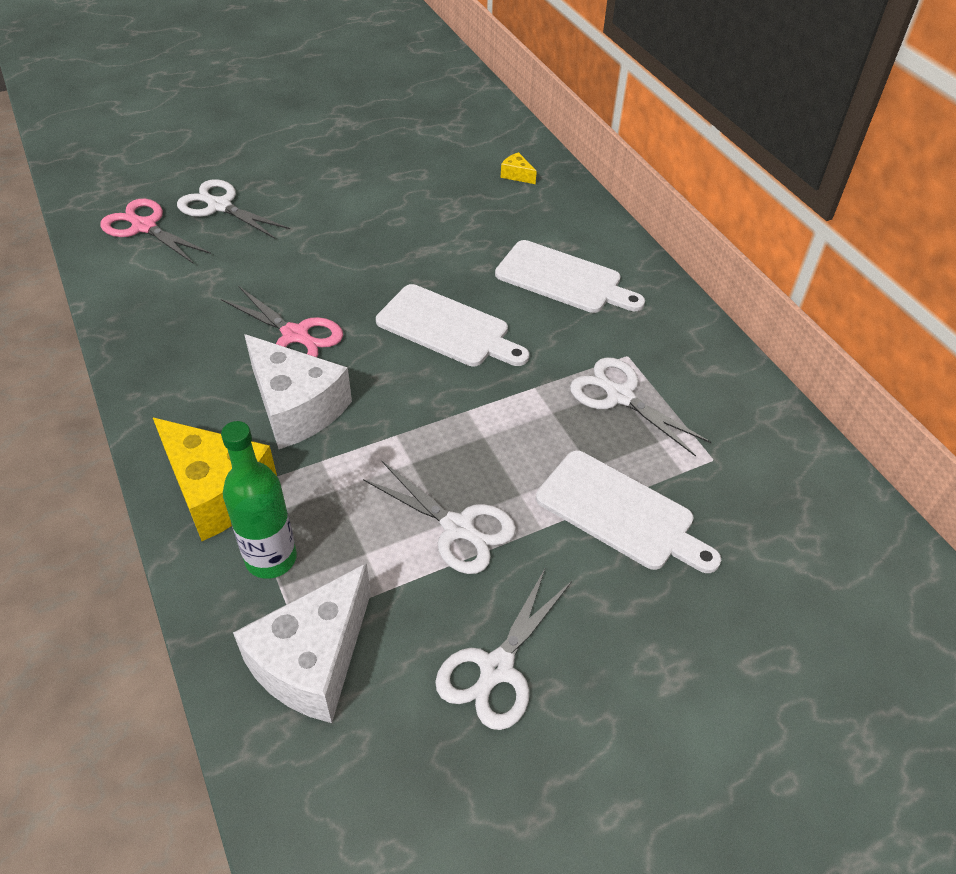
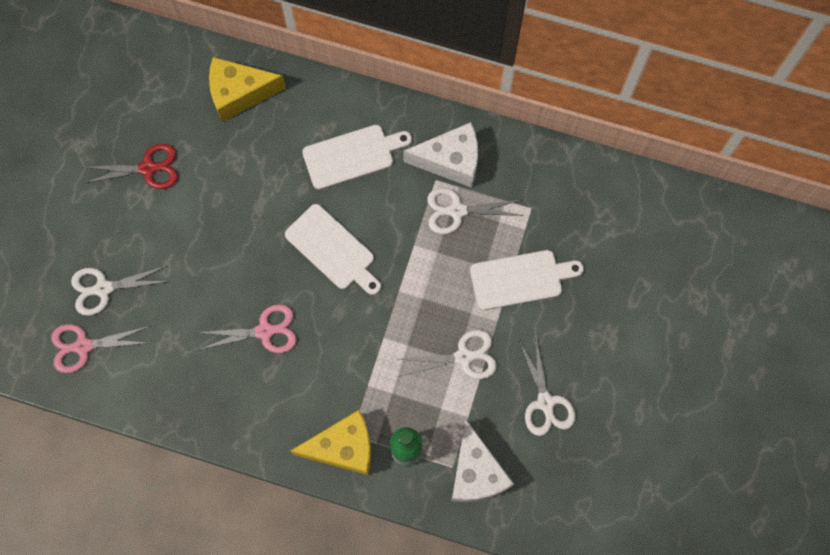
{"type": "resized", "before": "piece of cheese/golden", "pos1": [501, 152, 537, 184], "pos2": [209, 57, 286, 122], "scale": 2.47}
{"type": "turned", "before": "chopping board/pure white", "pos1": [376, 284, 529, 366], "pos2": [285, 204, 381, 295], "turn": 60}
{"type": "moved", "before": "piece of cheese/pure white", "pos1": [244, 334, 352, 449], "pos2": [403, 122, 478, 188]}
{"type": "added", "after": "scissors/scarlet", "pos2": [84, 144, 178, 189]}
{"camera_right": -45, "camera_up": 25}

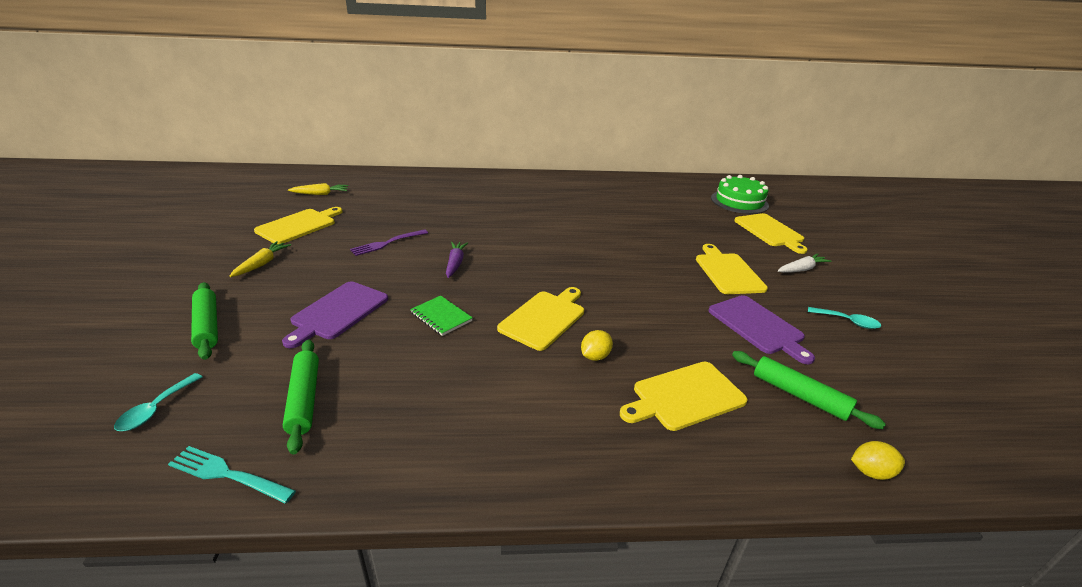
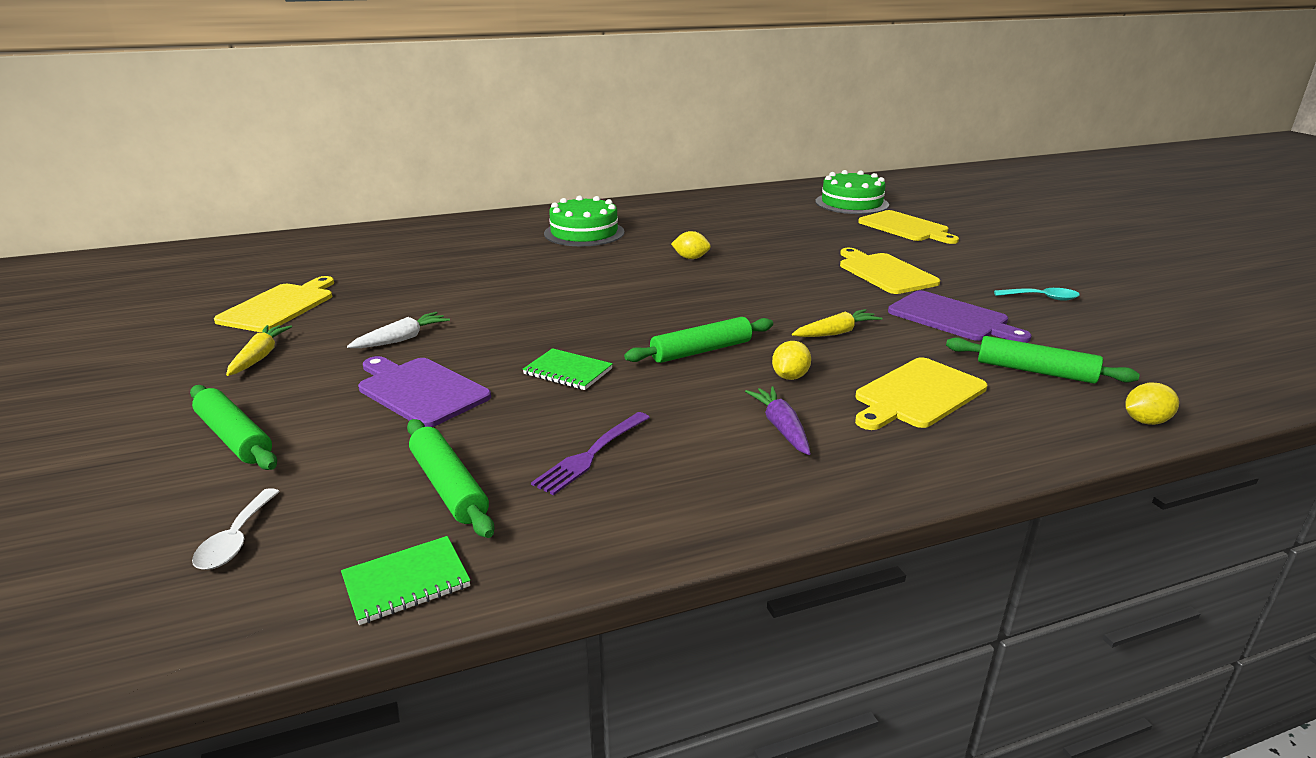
{"type": "moved", "before": "root vegetable/golden", "pos1": [288, 183, 348, 195], "pos2": [792, 309, 882, 337]}
{"type": "moved", "before": "fork/royal purple", "pos1": [350, 229, 428, 256], "pos2": [531, 412, 650, 495]}
{"type": "moved", "before": "root vegetable/royal purple", "pos1": [446, 242, 468, 278], "pos2": [745, 386, 811, 455]}
{"type": "moved", "before": "root vegetable/pure white", "pos1": [778, 253, 832, 273], "pos2": [347, 312, 450, 348]}
{"type": "turned", "before": "chopping board/royal purple", "pos1": [282, 282, 388, 348], "pos2": [358, 356, 491, 427], "turn": 120}
{"type": "replaced", "before": "chopping board/golden", "after": "dough roller/emerald", "pos1": [497, 287, 584, 351], "pos2": [624, 317, 773, 363]}
{"type": "recoloured", "before": "spoon/turquoise", "after": "spoon/pure white", "pos1": [114, 373, 202, 431], "pos2": [192, 488, 280, 570]}
{"type": "replaced", "before": "fork/turquoise", "after": "notebook/emerald", "pos1": [168, 446, 296, 503], "pos2": [341, 536, 471, 625]}
{"type": "added", "after": "cake/emerald", "pos2": [544, 195, 625, 246]}
{"type": "added", "after": "lemon/golden", "pos2": [671, 231, 711, 259]}
{"camera_right": -15, "camera_up": -5}

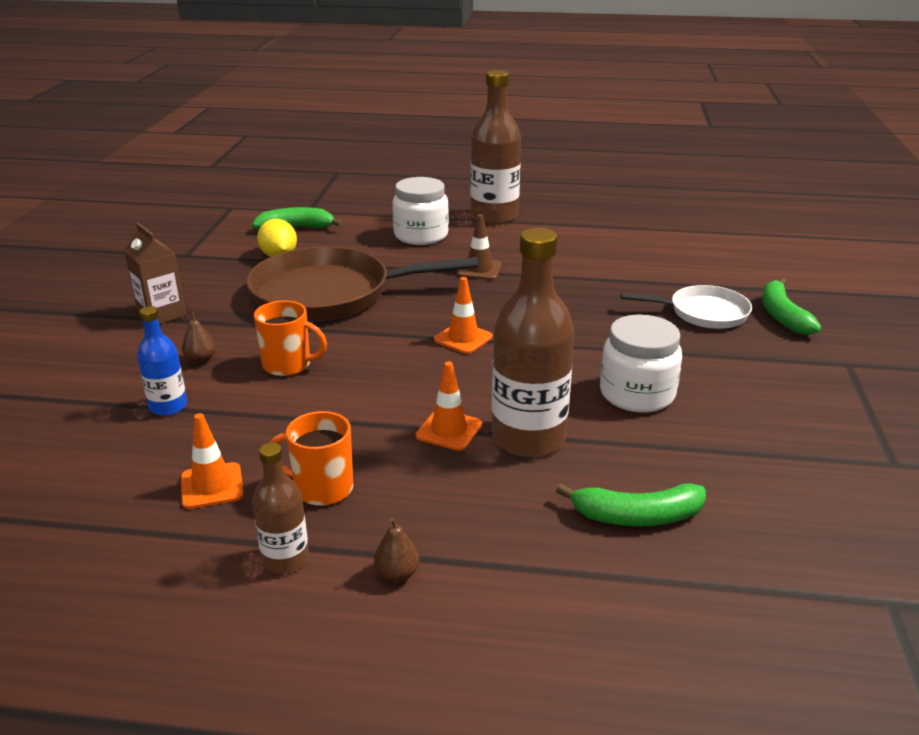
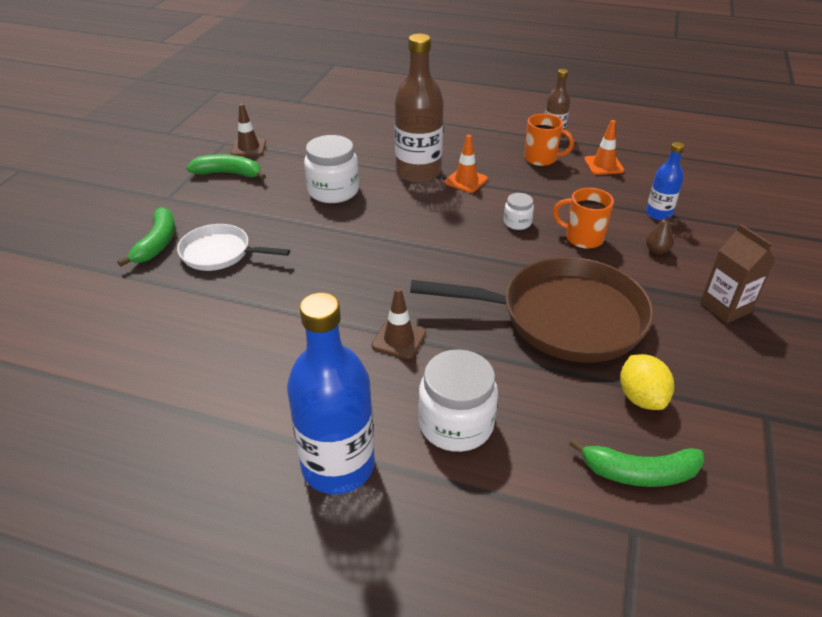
{"type": "recoloured", "before": "flask/russet", "after": "flask/cobalt", "pos1": [470, 70, 521, 225], "pos2": [287, 293, 375, 494]}
{"type": "removed", "before": "safety cone/bright orange", "pos1": [434, 277, 493, 354]}
{"type": "moved", "before": "banana fruit/emerald", "pos1": [556, 483, 706, 526], "pos2": [186, 154, 266, 179]}
{"type": "removed", "before": "toy pear/russet", "pos1": [374, 518, 419, 582]}
{"type": "added", "after": "safety cone/russet", "pos2": [231, 104, 266, 156]}
{"type": "added", "after": "preserve jar/pure white", "pos2": [504, 193, 534, 230]}
{"camera_right": -170, "camera_up": 10}

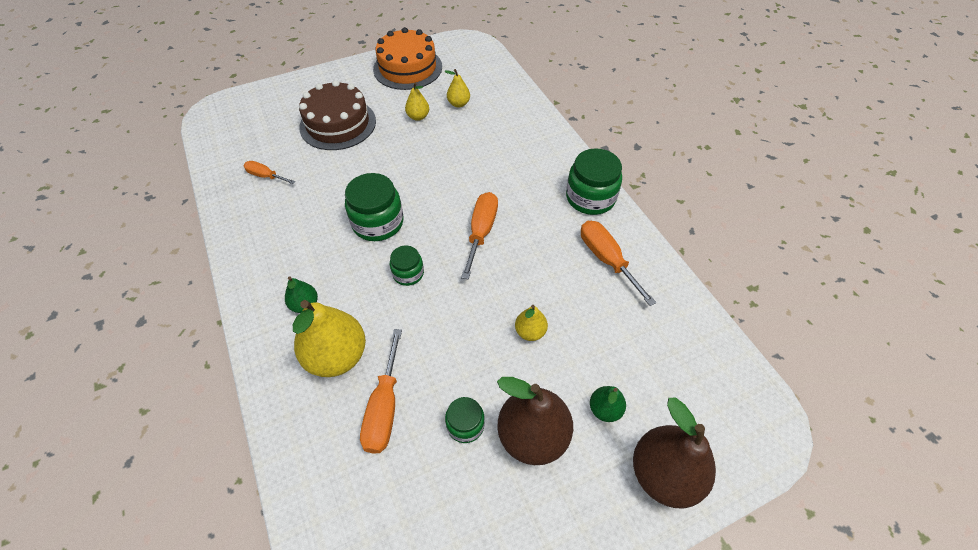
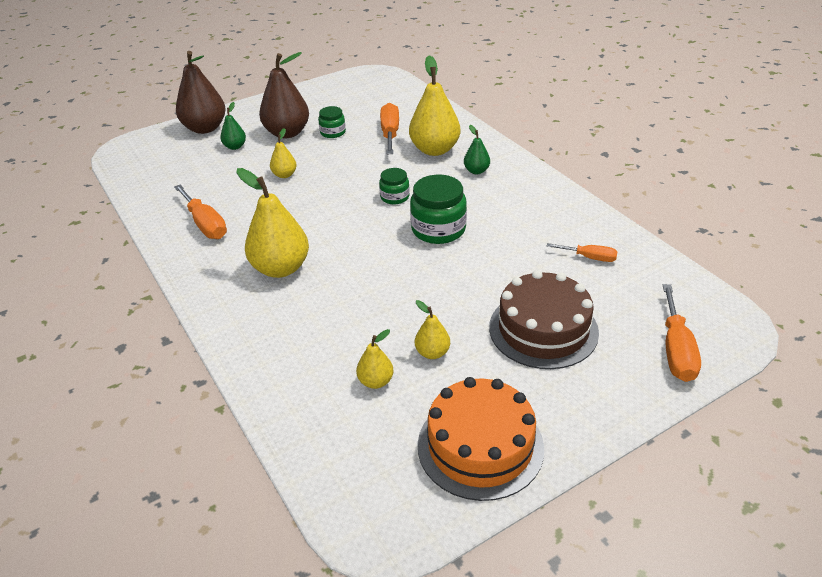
{"type": "removed", "before": "preserve jar/emerald", "pos1": [566, 148, 622, 215]}
{"type": "moved", "before": "hand screwdriver/bright orange", "pos1": [461, 192, 498, 280], "pos2": [663, 284, 701, 382]}
{"type": "added", "after": "toy pear/golden", "pos2": [236, 168, 309, 278]}
{"camera_right": 175, "camera_up": -15}

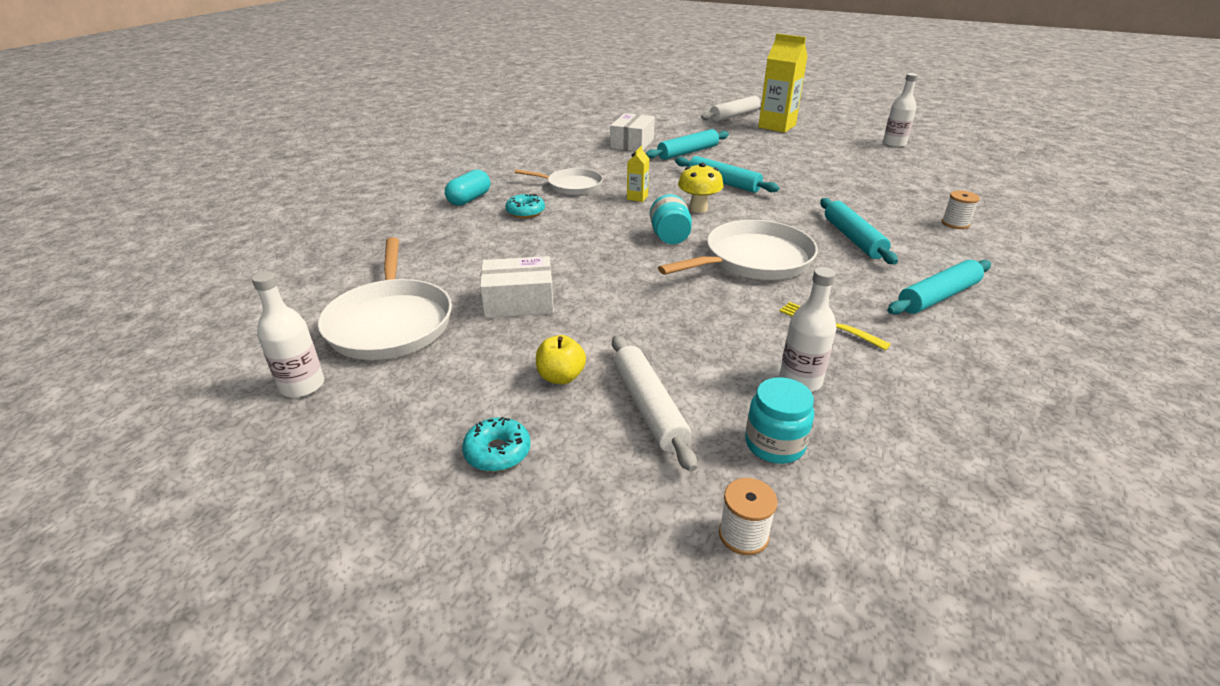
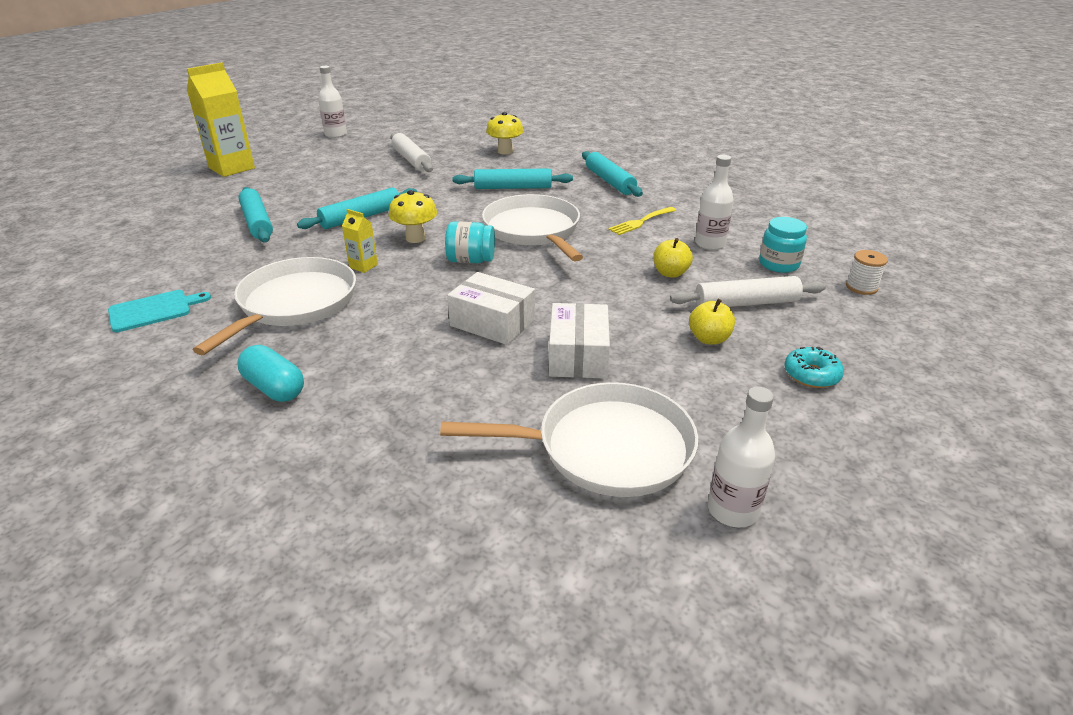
{"type": "moved", "before": "dough roller/pure white", "pos1": [701, 96, 762, 121], "pos2": [390, 133, 433, 172]}
{"type": "moved", "before": "box/pure white", "pos1": [610, 113, 655, 151], "pos2": [447, 272, 535, 345]}
{"type": "resized", "before": "pan/pure white", "pos1": [515, 168, 603, 195], "pos2": [193, 257, 356, 355], "scale": 1.6}
{"type": "replaced", "before": "reel of thread/pure white", "after": "mushroom/golden", "pos1": [942, 190, 980, 229], "pos2": [486, 112, 524, 155]}
{"type": "removed", "before": "doughnut/turquoise", "pos1": [505, 194, 545, 218]}
{"type": "added", "after": "apple fruit/golden", "pos2": [653, 238, 693, 278]}
{"type": "added", "after": "chopping board/turquoise", "pos2": [108, 290, 211, 332]}
{"camera_right": -80, "camera_up": 0}

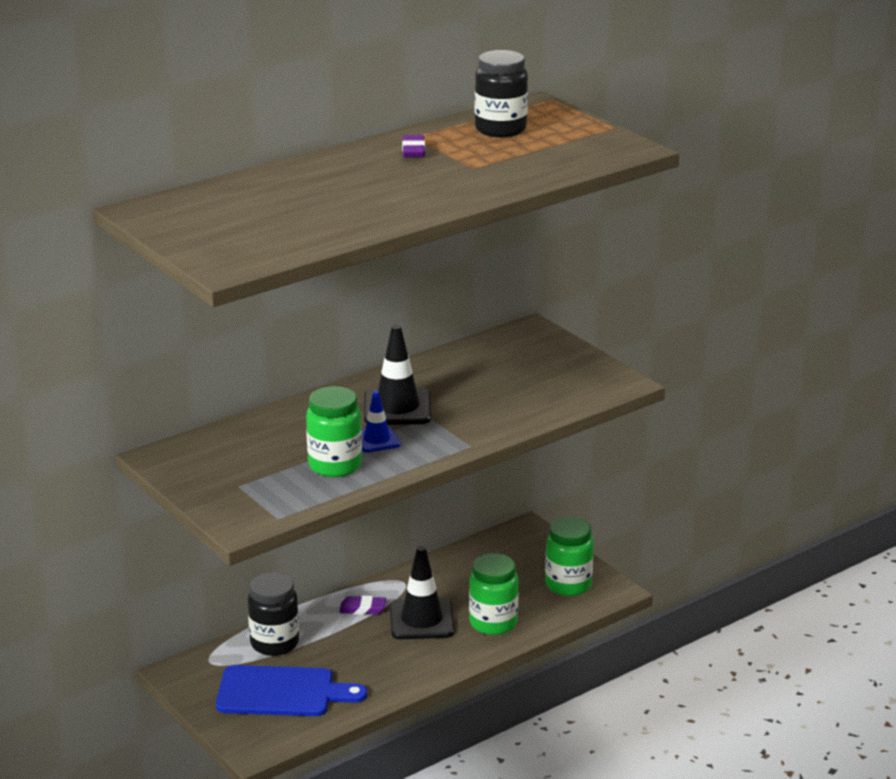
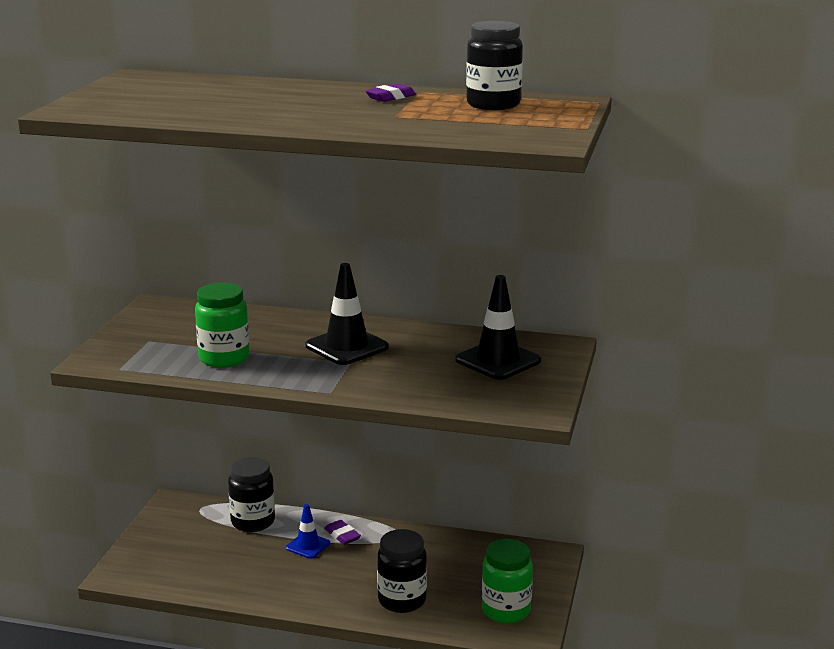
{"type": "moved", "before": "safety cone/cobalt", "pos1": [362, 391, 401, 452], "pos2": [286, 504, 330, 559]}
{"type": "moved", "before": "safety cone/black", "pos1": [390, 546, 454, 639], "pos2": [455, 275, 541, 380]}
{"type": "recoloured", "before": "preserve jar/emerald", "after": "preserve jar/black", "pos1": [469, 553, 519, 635], "pos2": [377, 529, 427, 613]}
{"type": "removed", "before": "chopping board/cobalt", "pos1": [216, 665, 367, 716]}
{"camera_right": 50, "camera_up": -5}

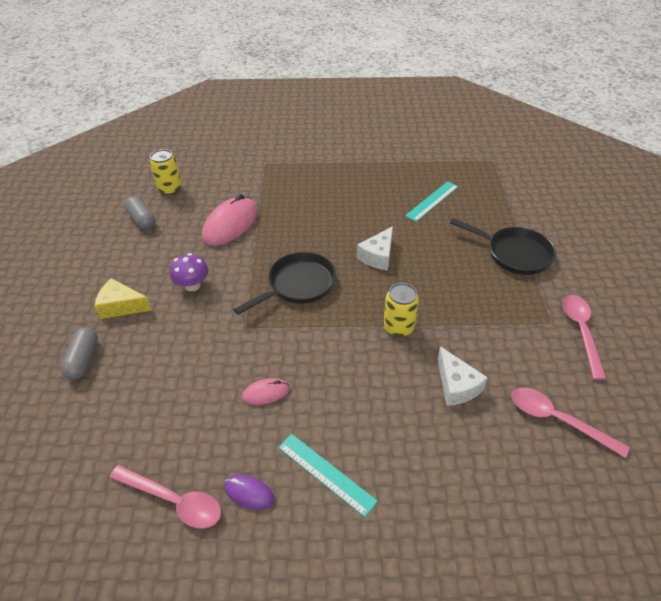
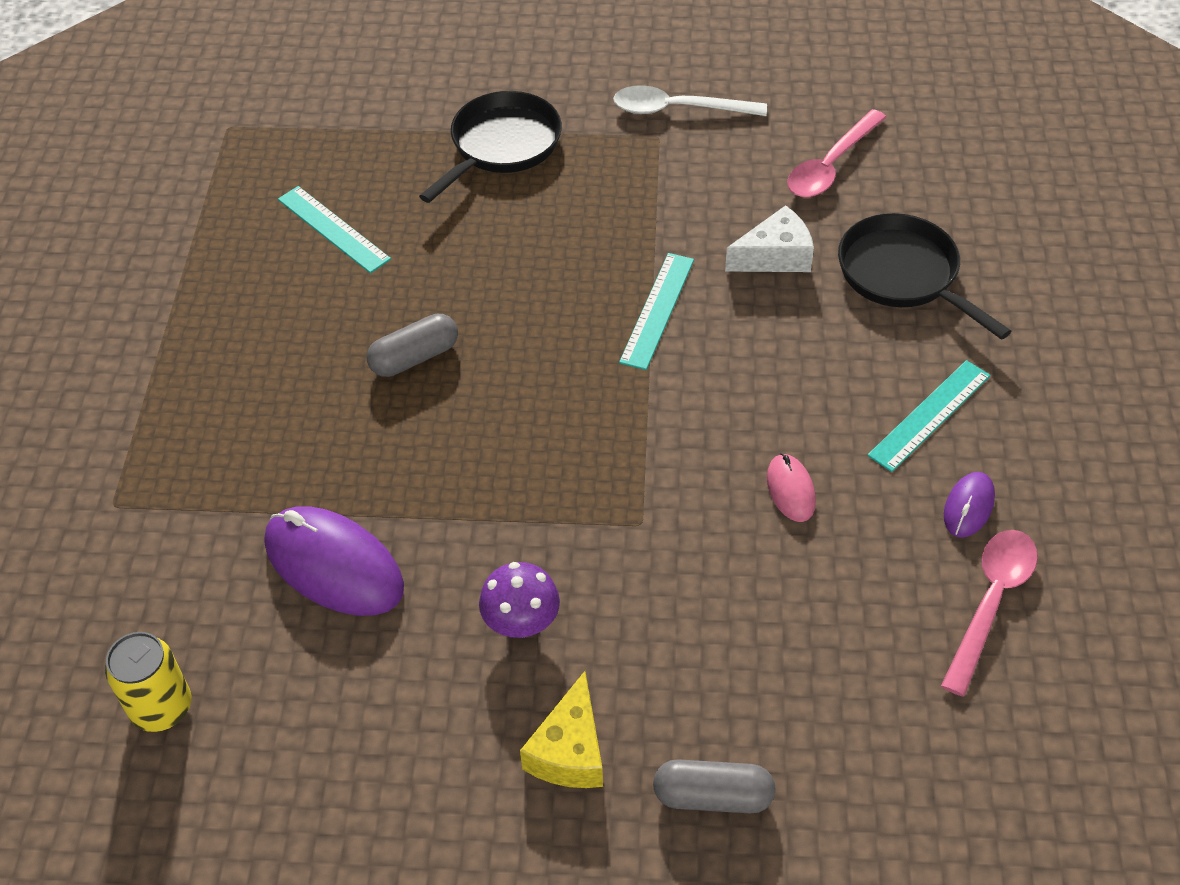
{"type": "recoloured", "before": "PC mouse/rosy", "after": "PC mouse/royal purple", "pos1": [202, 194, 258, 246], "pos2": [265, 506, 404, 616]}
{"type": "moved", "before": "pill/ash-grey", "pos1": [124, 196, 155, 230], "pos2": [367, 314, 458, 377]}
{"type": "removed", "before": "piece of cheese/pure white", "pos1": [357, 226, 393, 270]}
{"type": "moved", "before": "pan/black", "pos1": [233, 252, 336, 315], "pos2": [838, 213, 1011, 340]}
{"type": "replaced", "before": "tin/golden", "after": "ruler/turquoise", "pos1": [383, 283, 419, 337], "pos2": [619, 253, 694, 370]}
{"type": "recoloured", "before": "spoon/rosy", "after": "spoon/pure white", "pos1": [562, 295, 606, 380], "pos2": [613, 85, 767, 116]}
{"camera_right": -85, "camera_up": 5}

